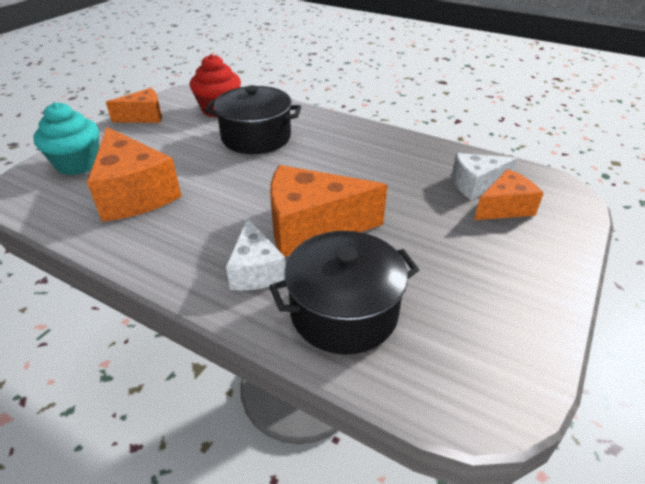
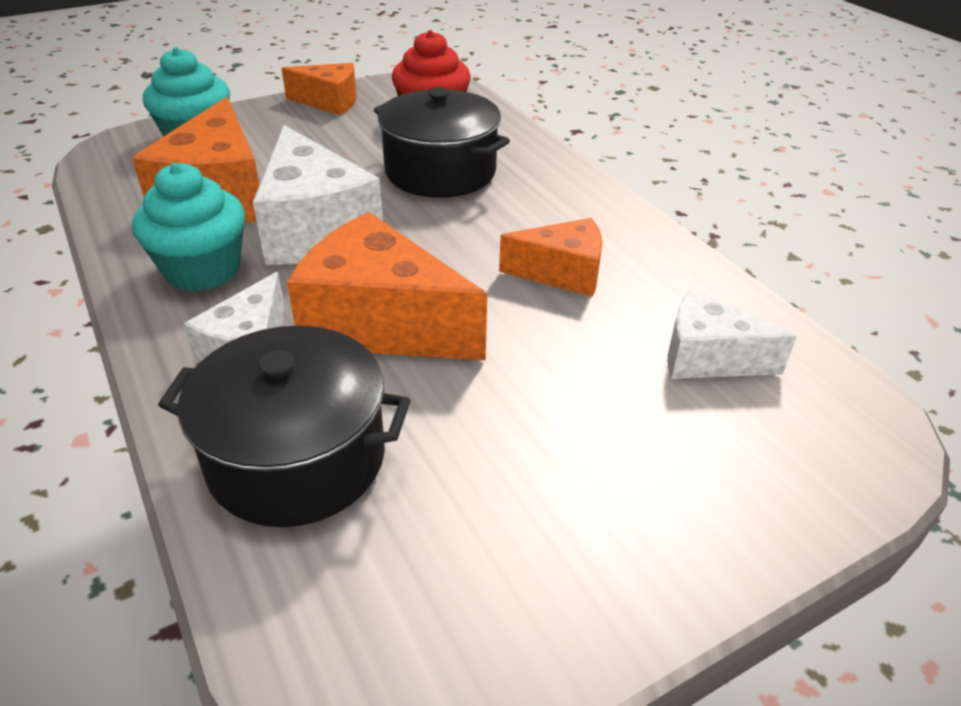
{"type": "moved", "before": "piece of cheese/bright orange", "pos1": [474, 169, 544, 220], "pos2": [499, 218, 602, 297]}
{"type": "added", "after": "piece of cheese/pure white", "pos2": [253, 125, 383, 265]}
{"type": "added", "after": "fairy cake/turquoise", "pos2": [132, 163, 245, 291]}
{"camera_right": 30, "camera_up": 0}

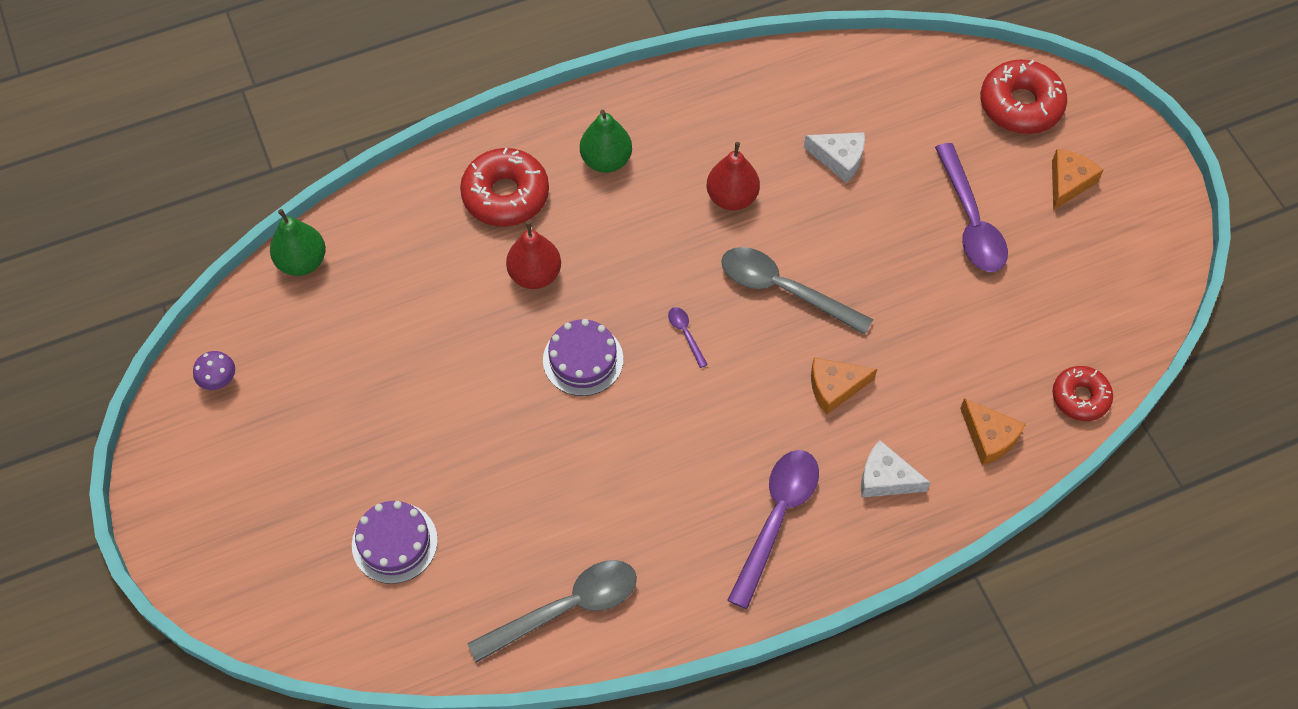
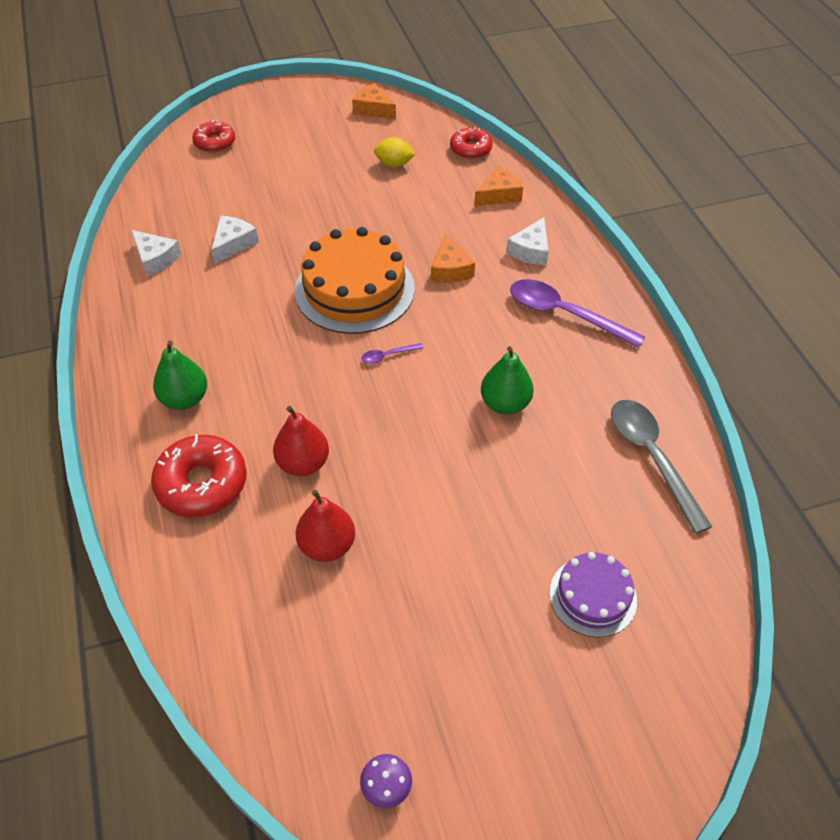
{"type": "resized", "before": "doughnut/scarlet", "pos1": [980, 59, 1067, 134], "pos2": [192, 120, 235, 153], "scale": 0.63}
{"type": "moved", "before": "toy pear/scarlet", "pos1": [707, 142, 760, 210], "pos2": [296, 490, 355, 562]}
{"type": "removed", "before": "spoon/royal purple", "pos1": [935, 143, 1008, 272]}
{"type": "moved", "before": "piece of cheese/bright orange", "pos1": [1052, 149, 1104, 210], "pos2": [352, 83, 396, 119]}
{"type": "moved", "before": "toy pear/emerald", "pos1": [270, 209, 326, 276], "pos2": [481, 346, 534, 415]}
{"type": "replaced", "before": "spoon/ash-grey", "after": "cake/bright orange", "pos1": [721, 247, 873, 335], "pos2": [295, 227, 415, 334]}
{"type": "removed", "before": "cake/royal purple", "pos1": [543, 319, 623, 396]}
{"type": "added", "after": "lemon/golden", "pos2": [374, 137, 415, 167]}
{"type": "added", "after": "piece of cheese/pure white", "pos2": [131, 230, 181, 276]}
{"camera_right": -85, "camera_up": -10}

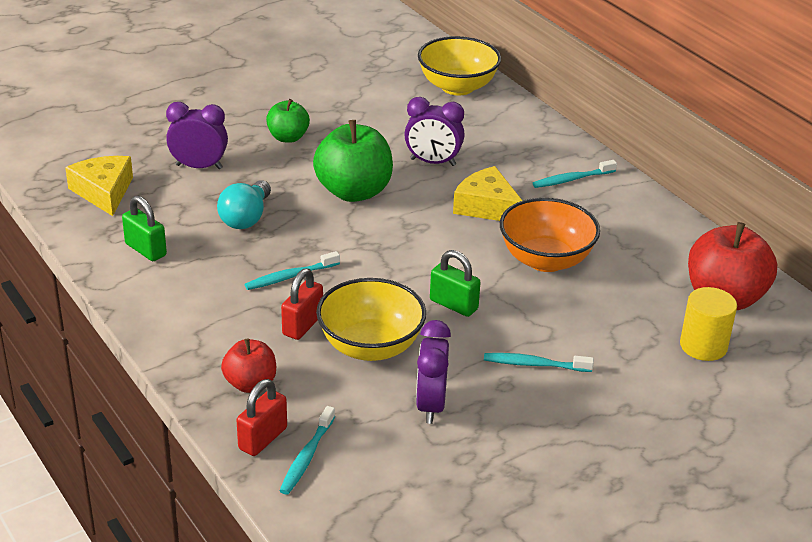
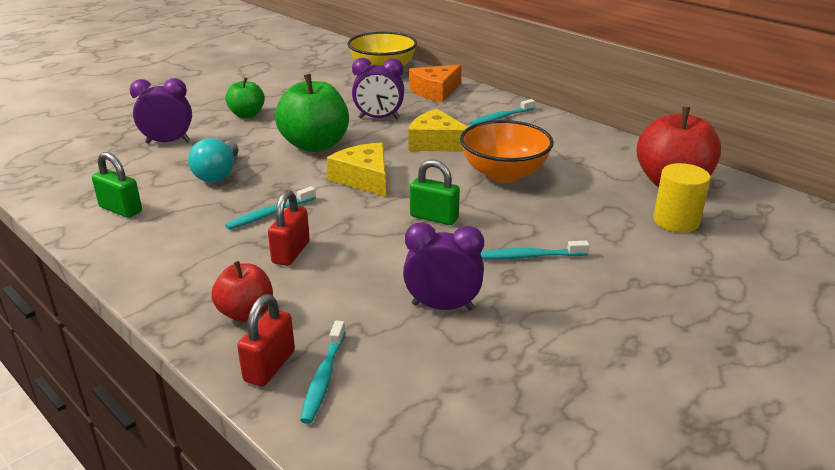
{"type": "moved", "before": "piece of cheese/golden", "pos1": [65, 156, 133, 216], "pos2": [327, 143, 386, 197]}
{"type": "removed", "before": "deep dish/golden", "pos1": [316, 278, 426, 361]}
{"type": "turned", "before": "bedside clock/royal purple", "pos1": [416, 320, 451, 424], "pos2": [403, 222, 484, 310], "turn": 105}
{"type": "added", "after": "piece of cheese/bright orange", "pos2": [409, 65, 462, 102]}
{"camera_right": -10, "camera_up": -5}

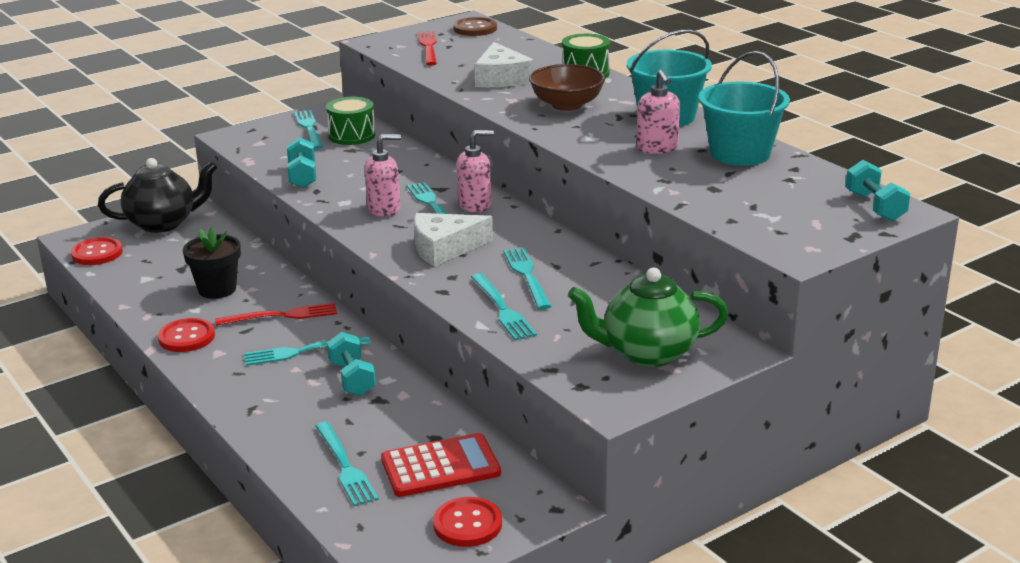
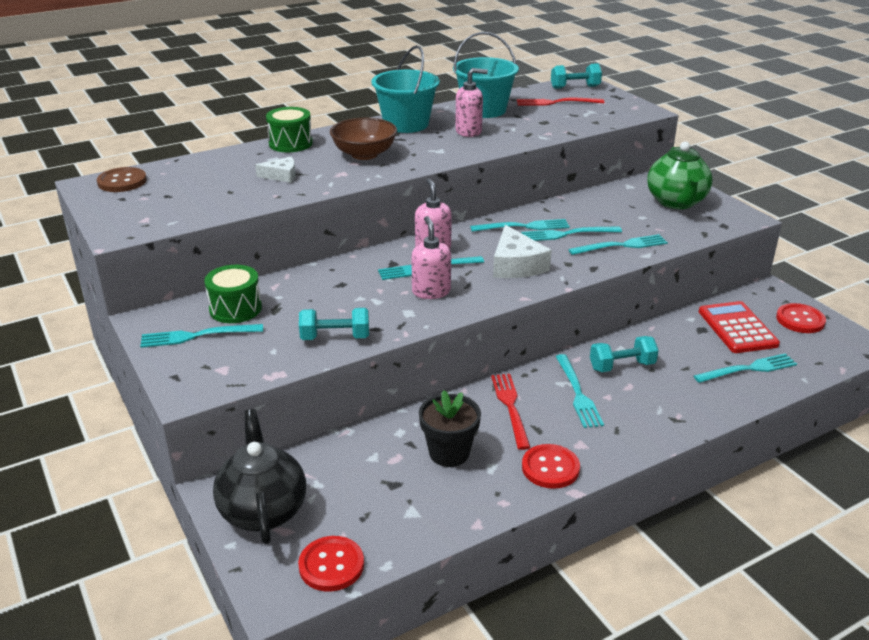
{"type": "moved", "before": "fork/scarlet", "pos1": [418, 31, 437, 65], "pos2": [517, 98, 604, 106]}
{"type": "resized", "before": "piece of cheese/pure white", "pos1": [474, 42, 534, 87], "pos2": [255, 157, 296, 183], "scale": 0.59}
{"type": "added", "after": "fork/turquoise", "pos2": [470, 219, 570, 232]}
{"camera_right": -85, "camera_up": 5}

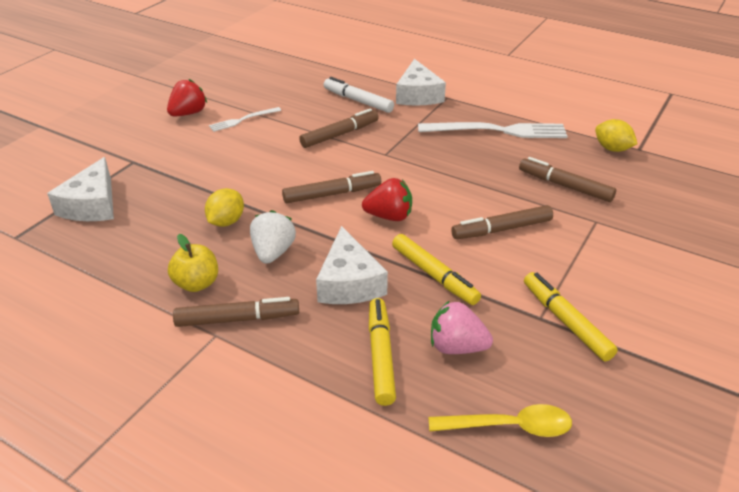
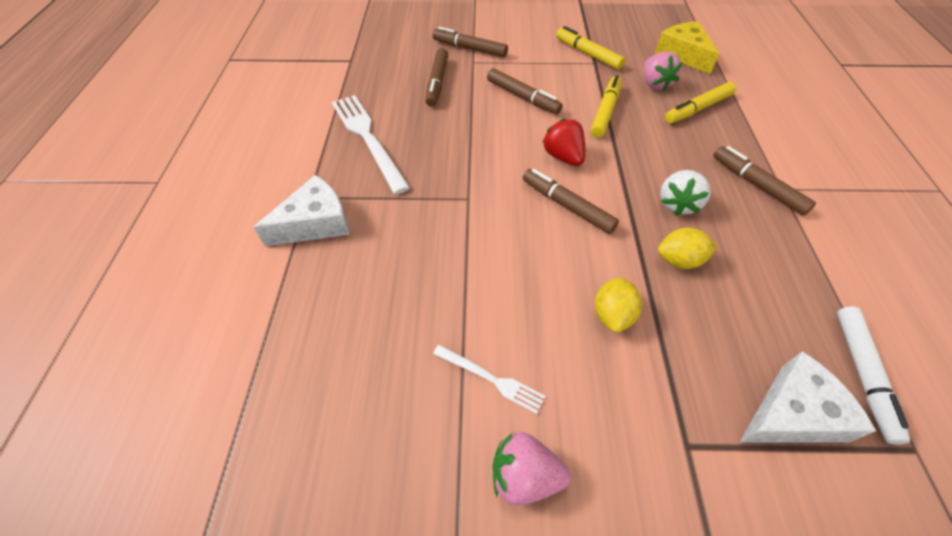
{"type": "moved", "before": "felt pen/pure white", "pos1": [324, 77, 394, 113], "pos2": [837, 306, 910, 445]}
{"type": "recoloured", "before": "berry/scarlet", "after": "berry/rosy", "pos1": [167, 79, 207, 116], "pos2": [493, 432, 570, 505]}
{"type": "moved", "before": "felt pen/russet", "pos1": [299, 108, 379, 148], "pos2": [433, 27, 508, 57]}
{"type": "moved", "before": "lemon/golden", "pos1": [595, 119, 638, 152], "pos2": [595, 277, 642, 332]}
{"type": "turned", "before": "berry/pure white", "pos1": [250, 210, 296, 264], "pos2": [660, 170, 711, 216], "turn": -45}
{"type": "removed", "before": "piece of cheese/pure white", "pos1": [316, 226, 388, 304]}
{"type": "removed", "before": "apple fruit/golden", "pos1": [168, 234, 218, 292]}
{"type": "turned", "before": "felt pen/golden", "pos1": [524, 272, 618, 362], "pos2": [556, 26, 625, 70], "turn": 105}
{"type": "replaced", "before": "spoon/golden", "after": "piece of cheese/golden", "pos1": [429, 404, 572, 437], "pos2": [655, 21, 719, 74]}
{"camera_right": -120, "camera_up": 15}

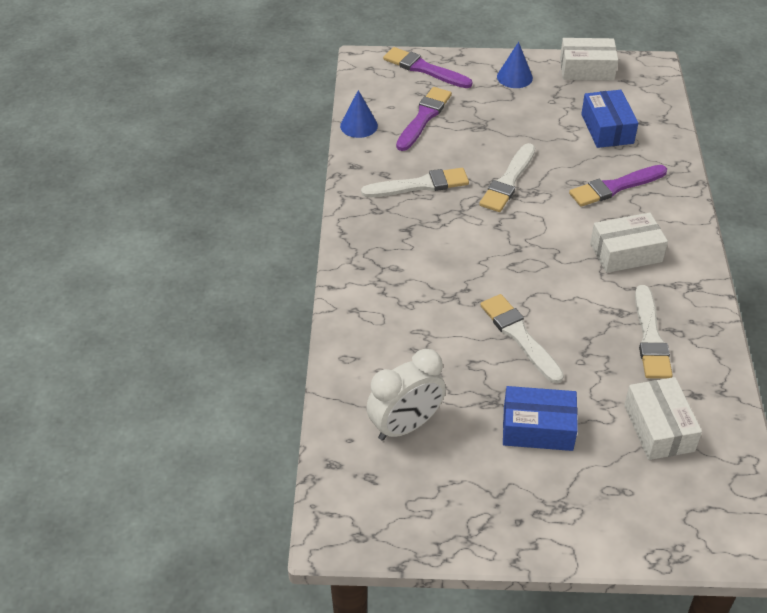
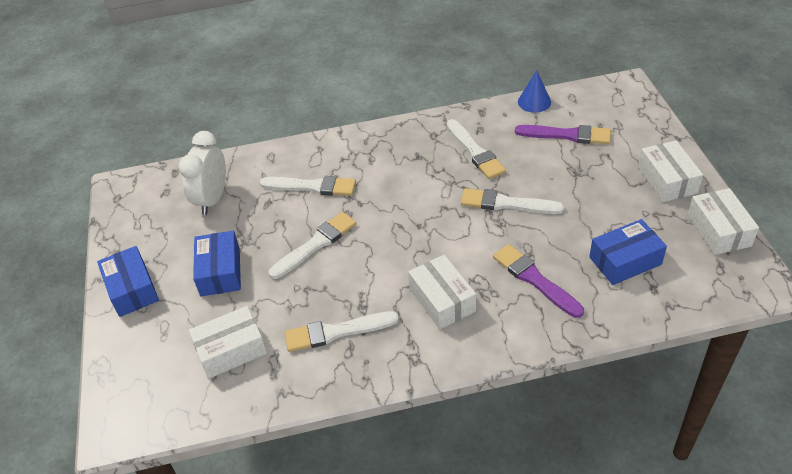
{"type": "replaced", "before": "solid cone/cobalt", "after": "box/pure white", "pos1": [497, 42, 533, 88], "pos2": [638, 140, 703, 202]}
{"type": "removed", "before": "brush/royal purple", "pos1": [383, 47, 472, 88]}
{"type": "turned", "before": "bedside clock/pure white", "pos1": [366, 349, 446, 441], "pos2": [179, 131, 226, 215], "turn": 60}
{"type": "added", "after": "brush/pure white", "pos2": [260, 176, 356, 196]}
{"type": "added", "after": "box/cobalt", "pos2": [97, 246, 159, 317]}
{"camera_right": 80, "camera_up": 0}

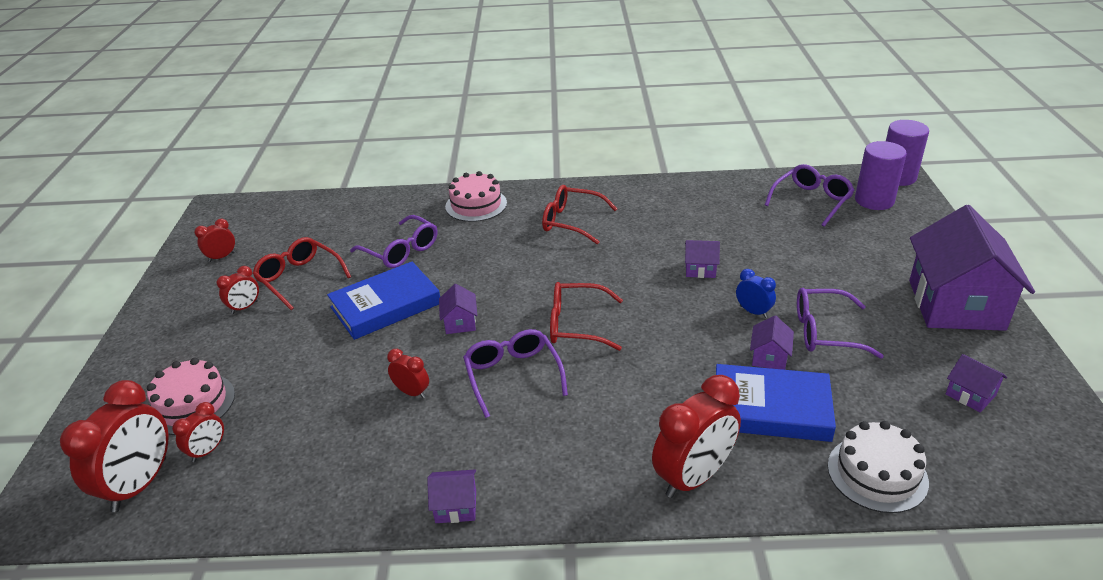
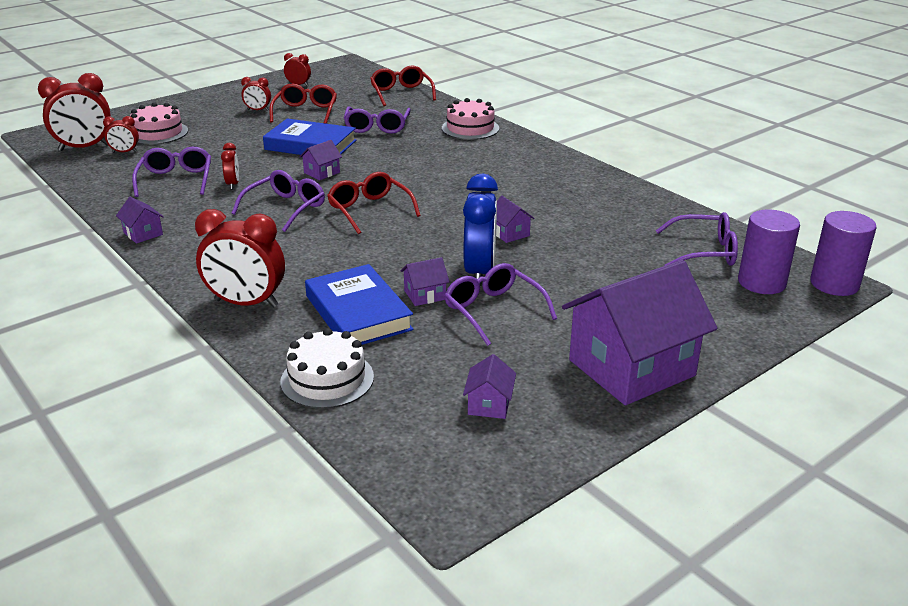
{"type": "moved", "before": "spectacles/scarlet", "pos1": [542, 185, 617, 244], "pos2": [370, 66, 436, 106]}
{"type": "resized", "before": "bedside clock/cobalt", "pos1": [736, 269, 776, 318], "pos2": [463, 173, 498, 286], "scale": 1.99}
{"type": "added", "after": "spectacles/royal purple", "pos2": [132, 147, 211, 197]}
{"camera_right": 50, "camera_up": -5}

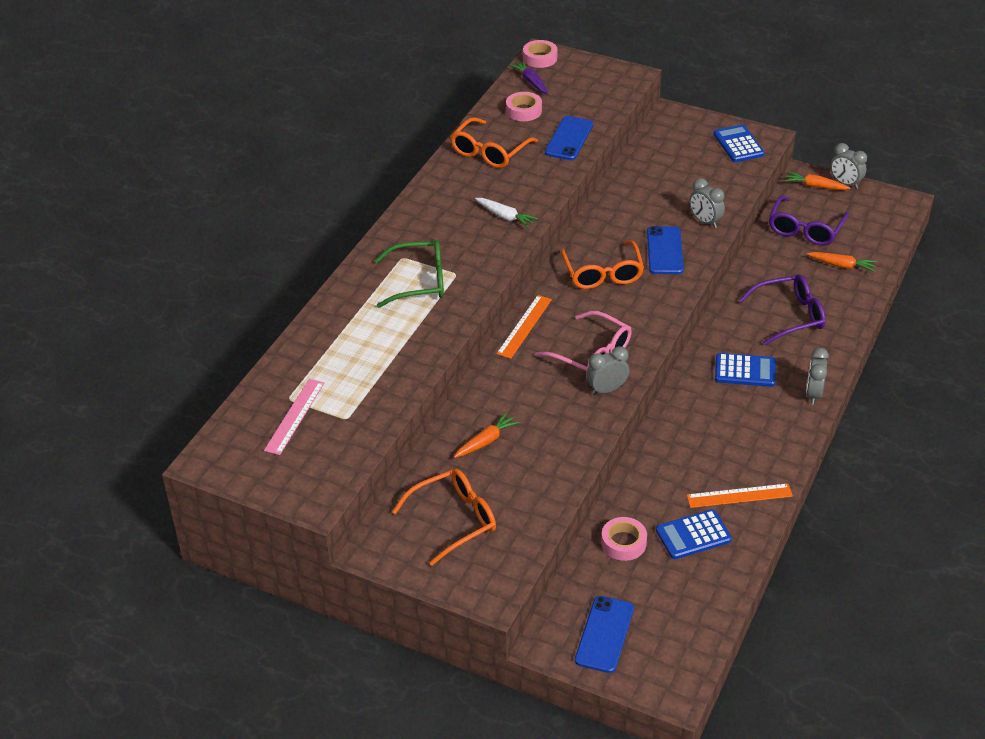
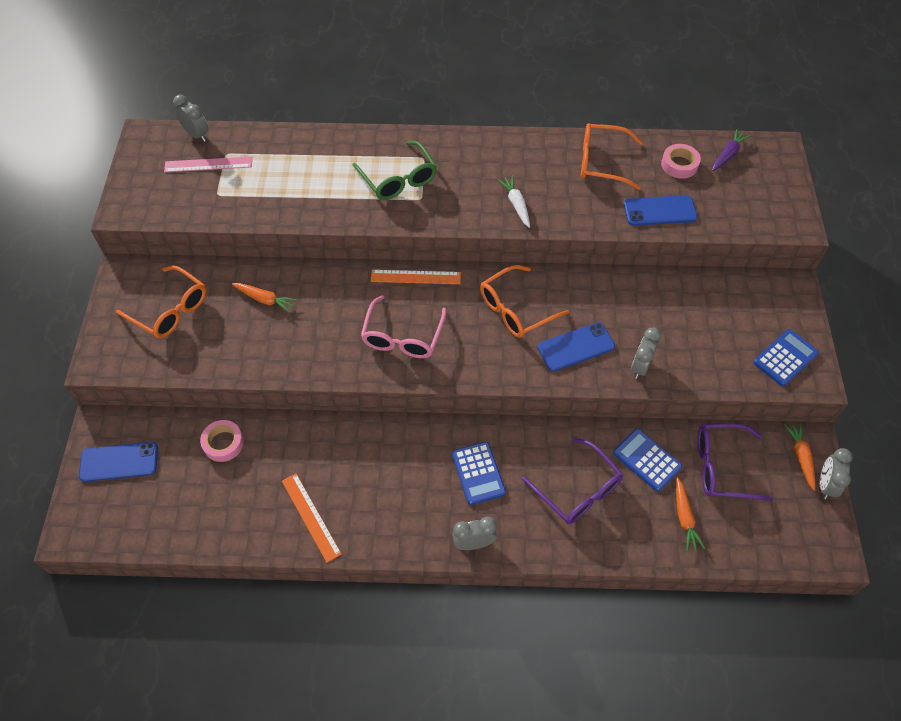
{"type": "removed", "before": "tape/rosy", "pos1": [523, 40, 558, 68]}
{"type": "turned", "before": "root vegetable/pure white", "pos1": [475, 198, 538, 228], "pos2": [498, 176, 530, 228], "turn": 150}
{"type": "moved", "before": "bedside clock/ash-grey", "pos1": [587, 346, 629, 395], "pos2": [173, 95, 208, 142]}
{"type": "moved", "before": "pocket calculator/cobalt", "pos1": [656, 509, 732, 559], "pos2": [613, 429, 682, 492]}
{"camera_right": 65, "camera_up": 15}

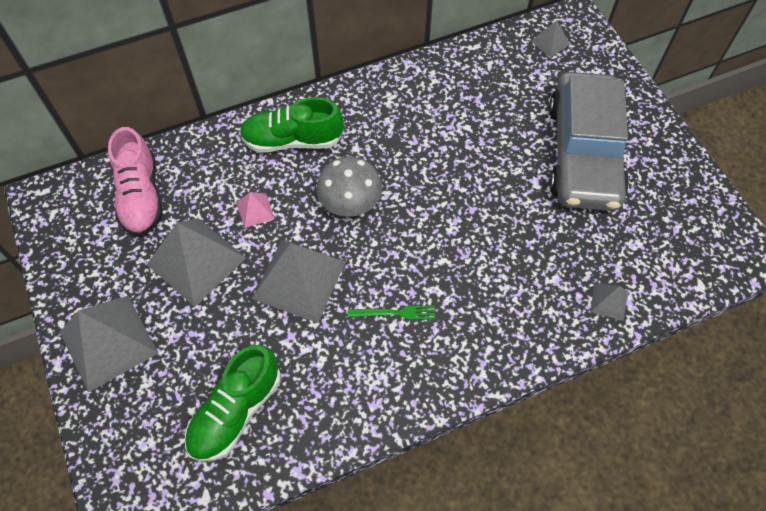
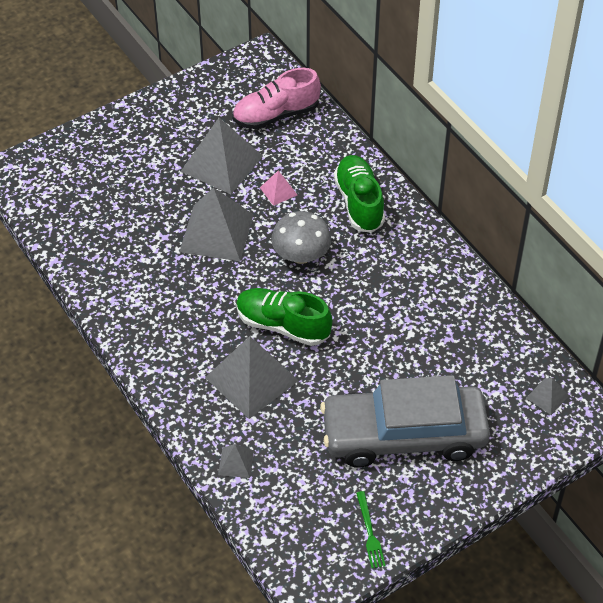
{"type": "moved", "before": "pyramid/ash-grey", "pos1": [60, 296, 158, 392], "pos2": [205, 336, 299, 419]}
{"type": "moved", "before": "fork/emerald", "pos1": [348, 306, 435, 320], "pos2": [356, 491, 386, 568]}
{"type": "moved", "before": "sneaker/emerald", "pos1": [185, 345, 281, 462], "pos2": [236, 288, 333, 346]}
{"camera_right": 80, "camera_up": -10}

